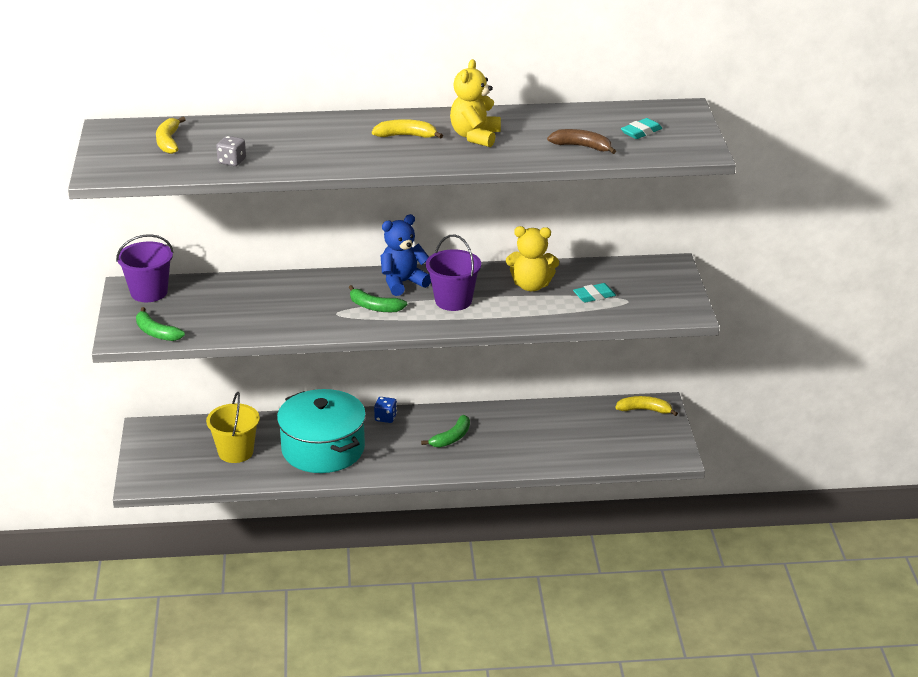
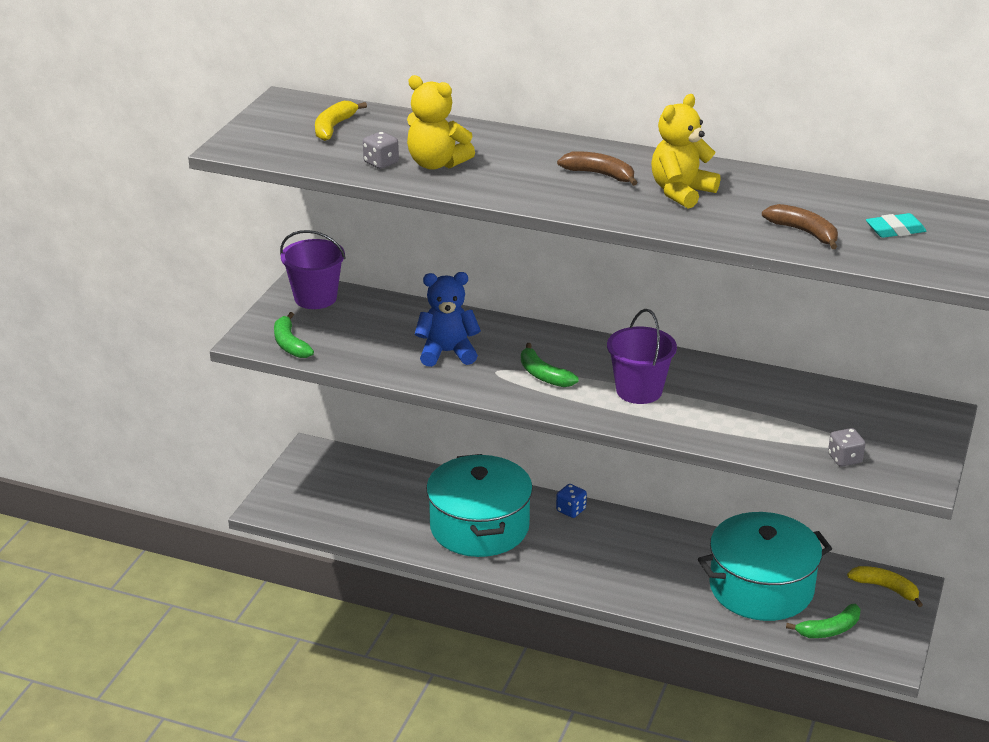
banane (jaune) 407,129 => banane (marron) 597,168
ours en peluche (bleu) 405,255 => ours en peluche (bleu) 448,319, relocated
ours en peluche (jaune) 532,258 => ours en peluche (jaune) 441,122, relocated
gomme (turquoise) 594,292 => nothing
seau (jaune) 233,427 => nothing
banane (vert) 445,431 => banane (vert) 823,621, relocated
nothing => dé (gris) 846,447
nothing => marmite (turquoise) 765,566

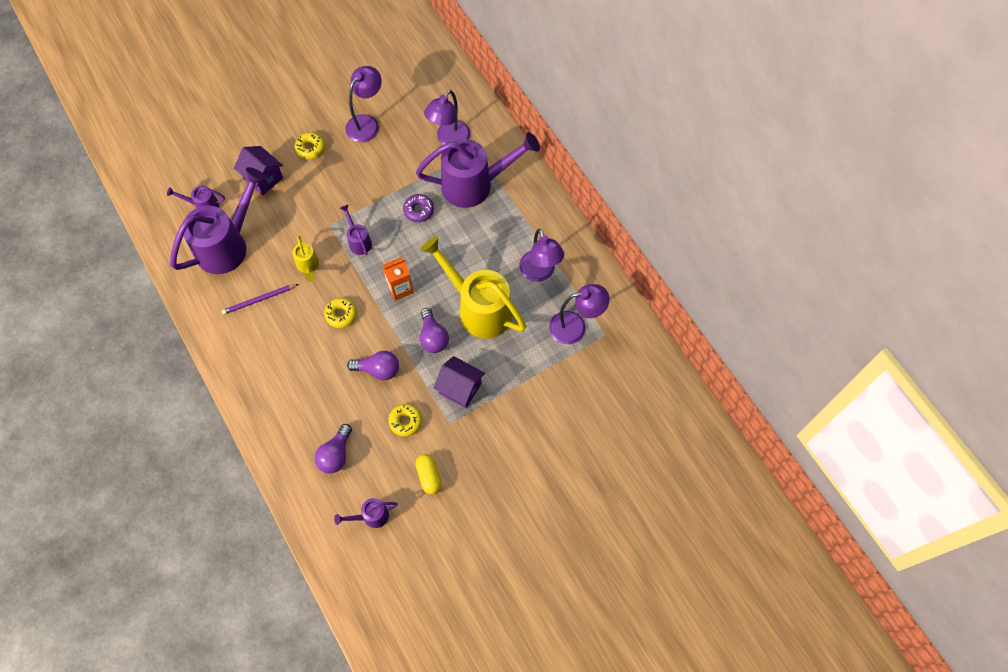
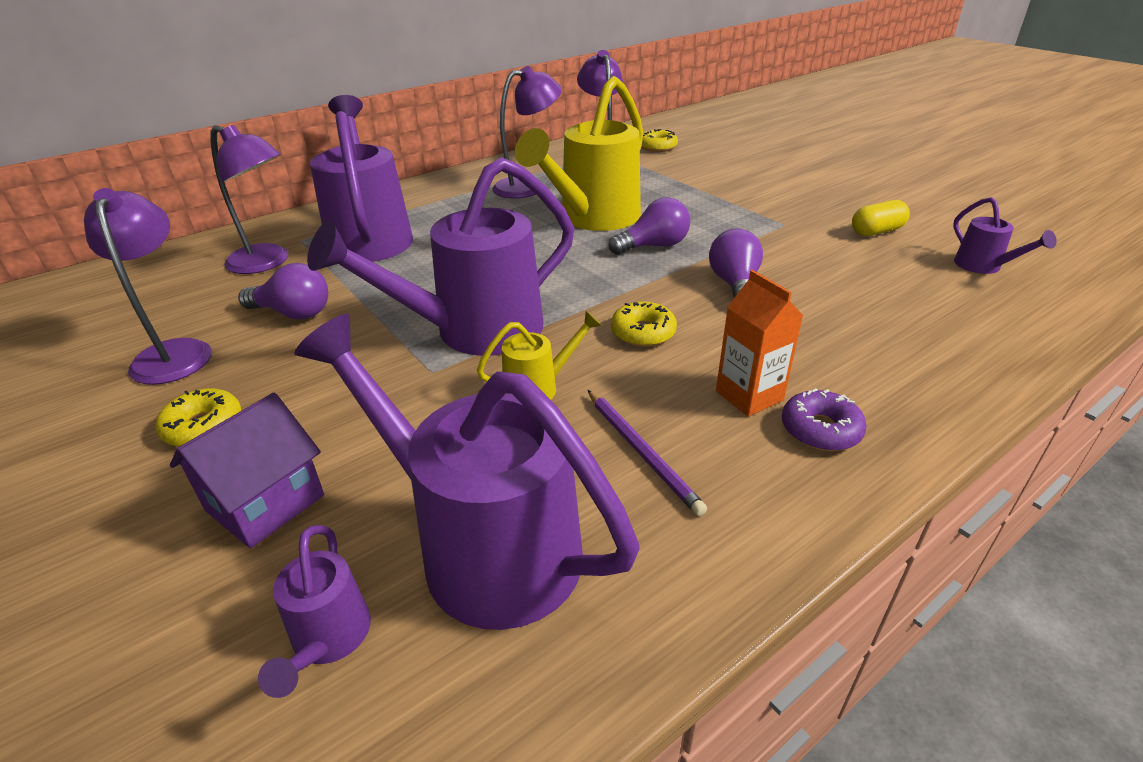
lampe (violet) 364,104 => lampe (violet) 148,286, 45 degrees clockwise
beignet (violet) 418,208 => beignet (violet) 824,419, relocated
arrosoir (violet) 356,230 => arrosoir (violet) 440,256, x2.22
brique de lait (orange) 398,279 => brique de lait (orange) 760,343, relocated
maison (violet) 459,382 => nothing
beignet (jaune) 405,420 => beignet (jaune) 659,140, relocated
ampoule (violet) 333,449 => ampoule (violet) 283,291, relocated

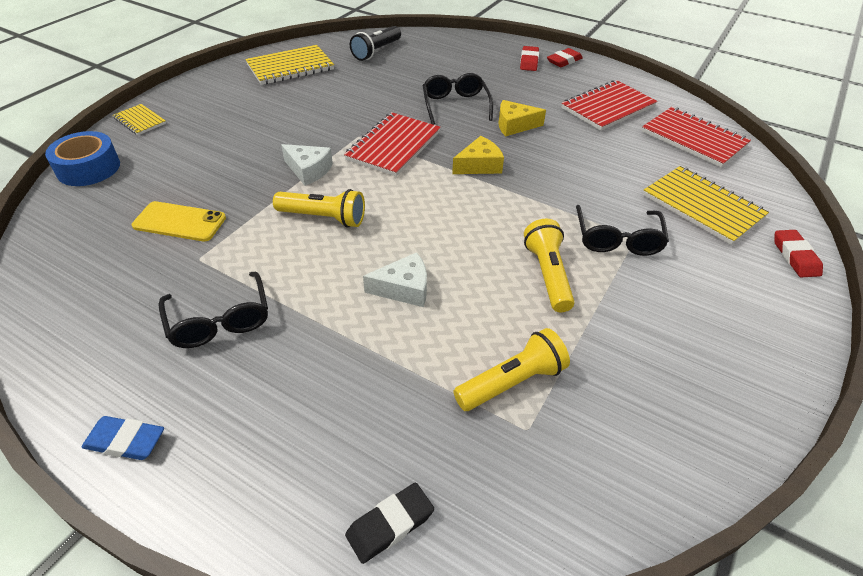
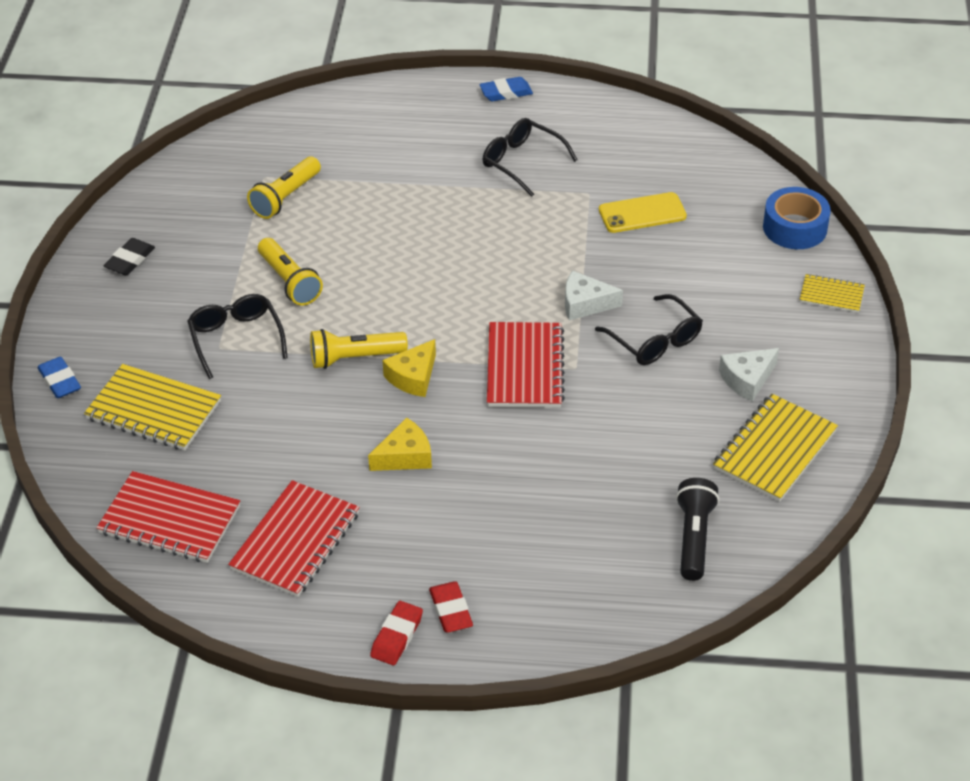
lunettes (noir) 458,99 => lunettes (noir) 649,329, relocated
lampe de poche (jaune) 319,208 => lampe de poche (jaune) 359,349, relocated
gomme (rouge) 798,253 => gomme (bleu) 59,377
fromage (blanc) 395,279 => fromage (blanc) 749,375, relocated
gomme (noir) 389,523 => gomme (noir) 129,256, relocated

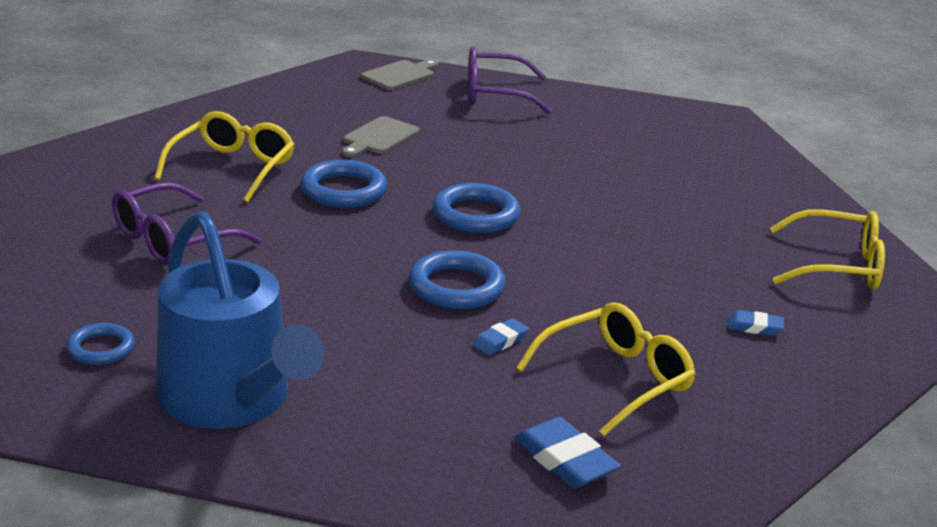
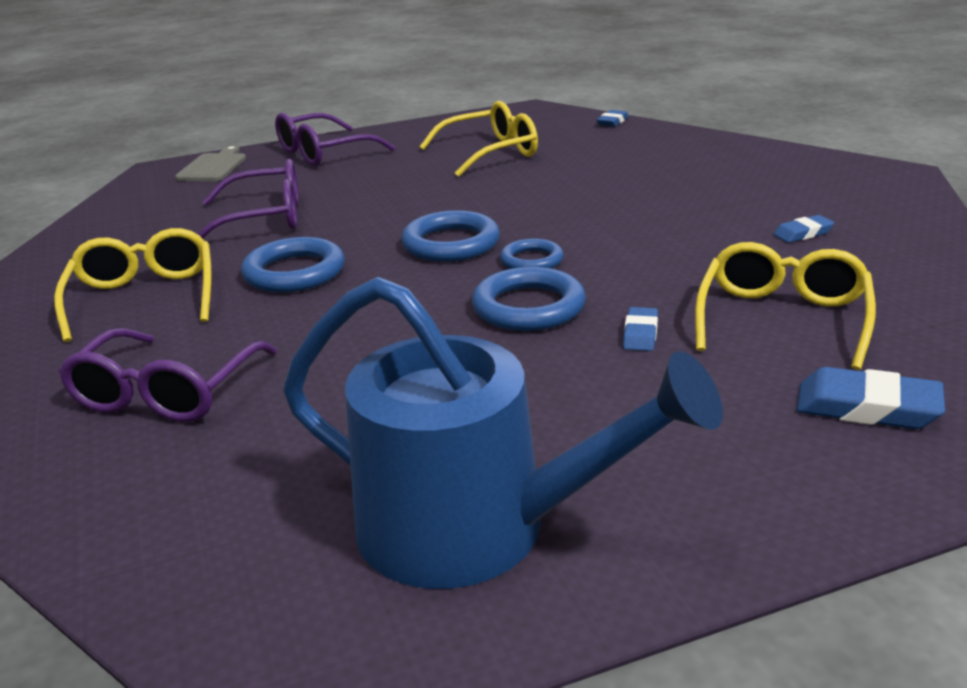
planche à découper (gris) 381,136 => lunettes (violet) 248,199
lunettes (jaune) 827,249 => lunettes (jaune) 478,139, relocated
anneau (bleu) 100,344 => anneau (bleu) 532,254, relocated
nothing => gomme (bleu) 612,118

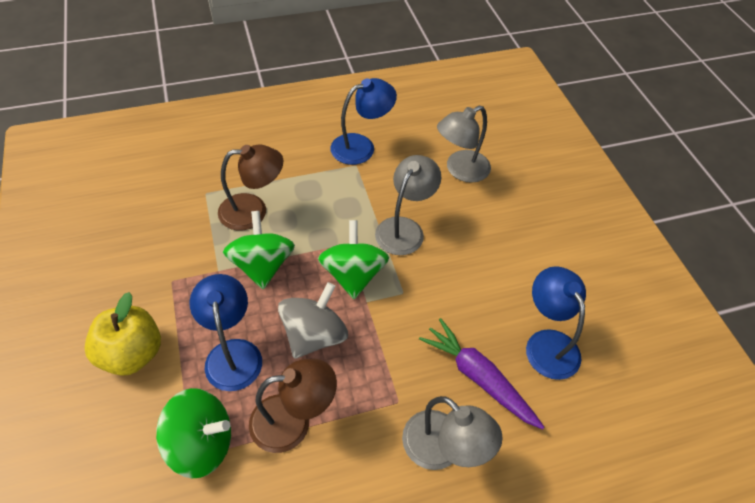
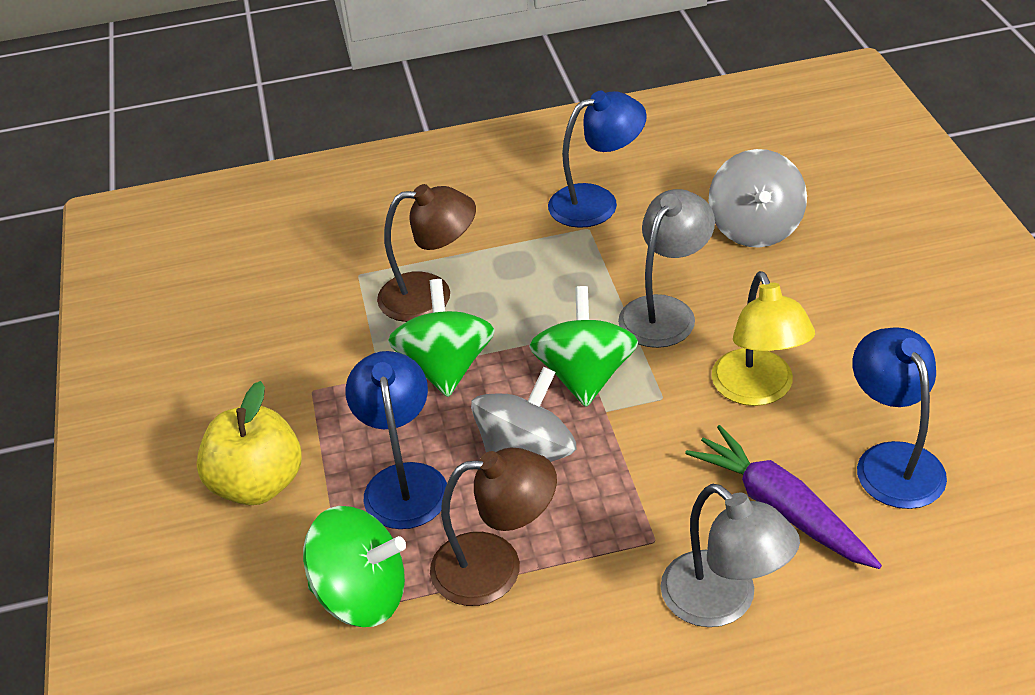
lampe (gris) 464,144 => toupie (gris) 758,198
nothing => lampe (jaune) 763,338

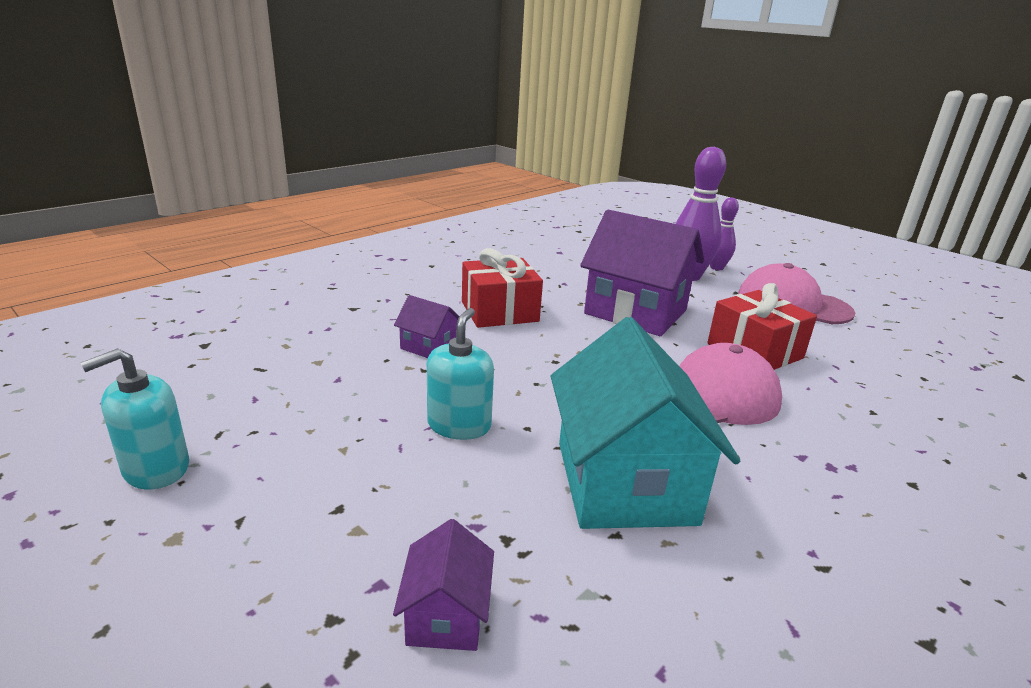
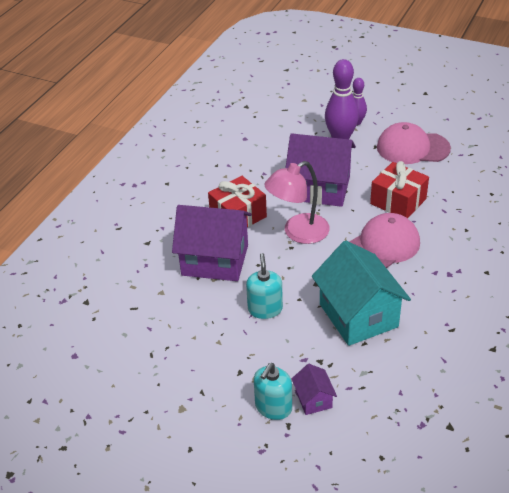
maison (violet) 426,326 => maison (violet) 212,243, x2.19
distributeur de savon (turquoise) 134,419 => distributeur de savon (turquoise) 273,391, relocated
nothing => lampe (rose) 297,202

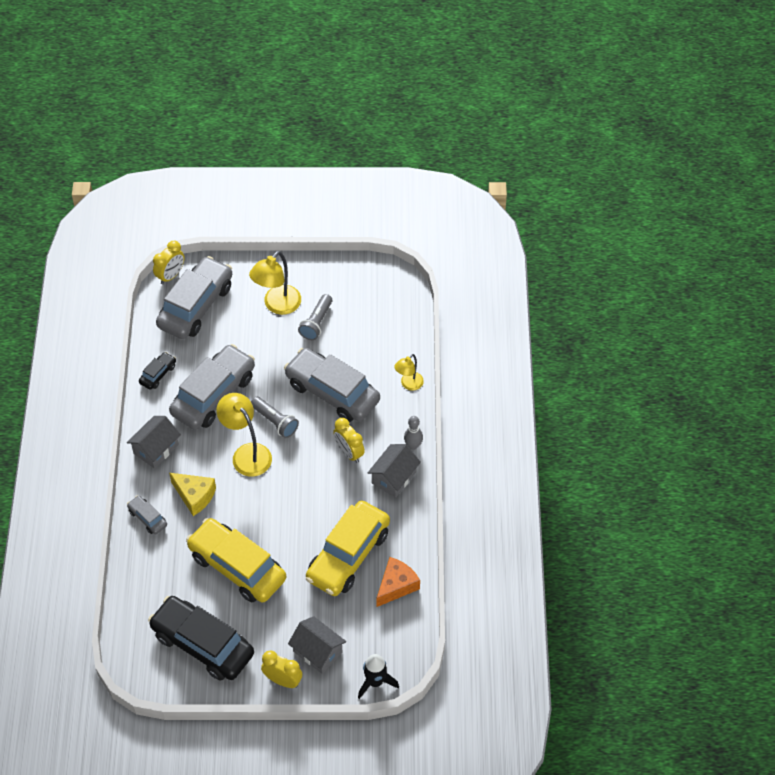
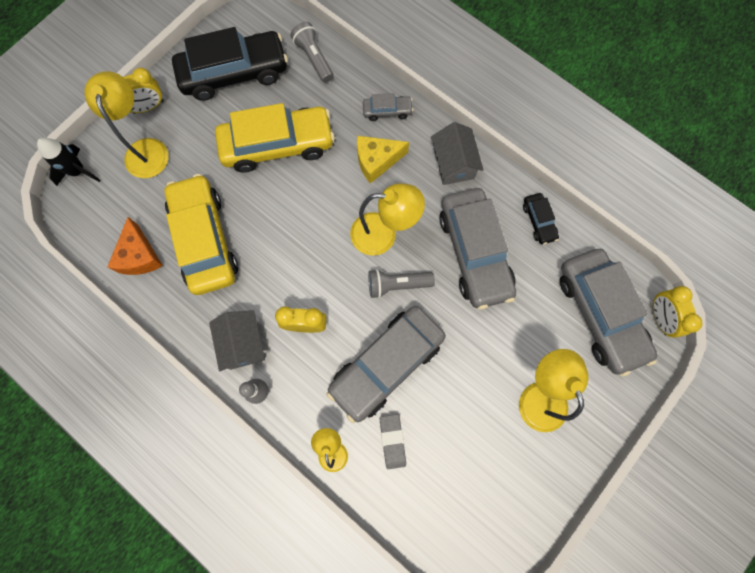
lampe de poche (gris) 315,317 => lampe de poche (gris) 311,52, relocated
voiture (gris) 332,385 => voiture (gris) 386,364, 150 degrees clockwise
maison (gris) 317,645 => lampe (jaune) 126,124
nothing => gomme (gris) 392,441

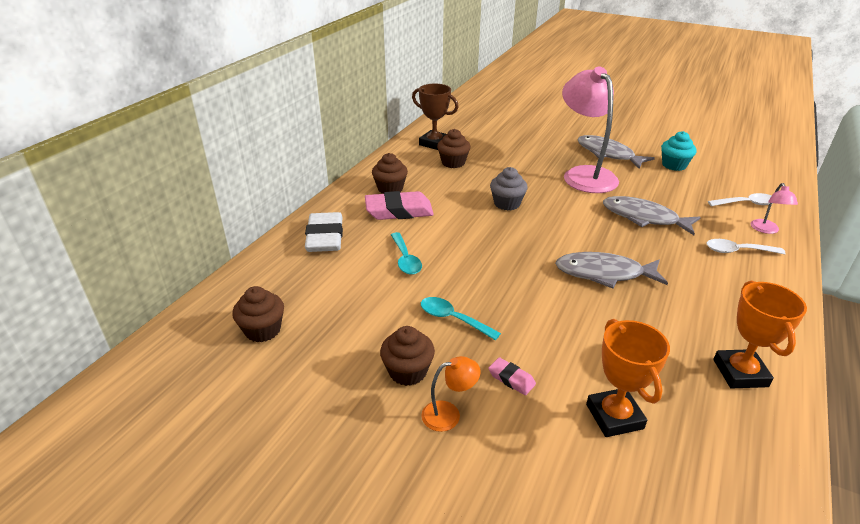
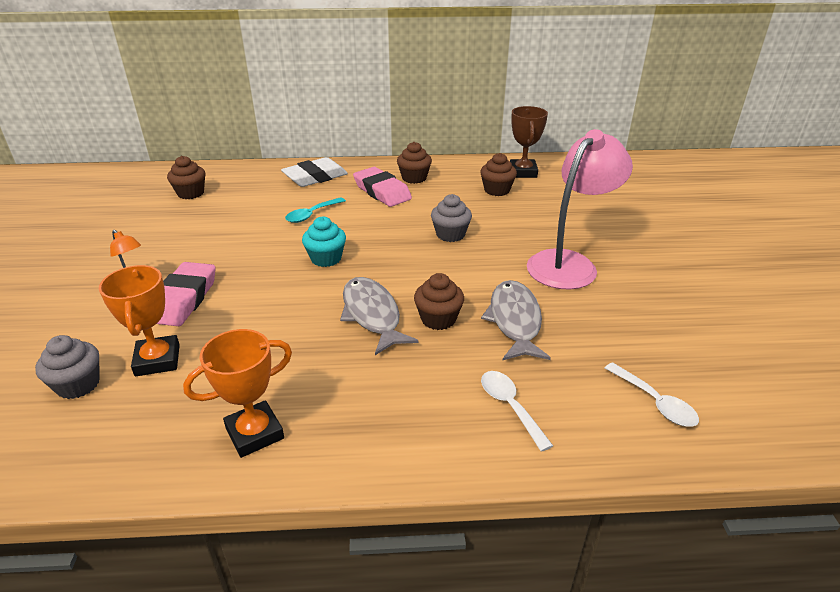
muffin (turquoise) 679,151 => muffin (turquoise) 324,242, relocated
poisson (gris) 616,152 => nothing
lampe (rose) 774,208 => nothing
cuillère (turquoise) 461,319 => nothing
trophée (orange) 628,378 => trophée (orange) 139,320, 60 degrees counterclockwise
muffin (marron) 407,356 => muffin (marron) 439,301, relocated
gomme (rose) 512,376 => gomme (rose) 186,294, x2.09
nothing => muffin (gris) 67,367

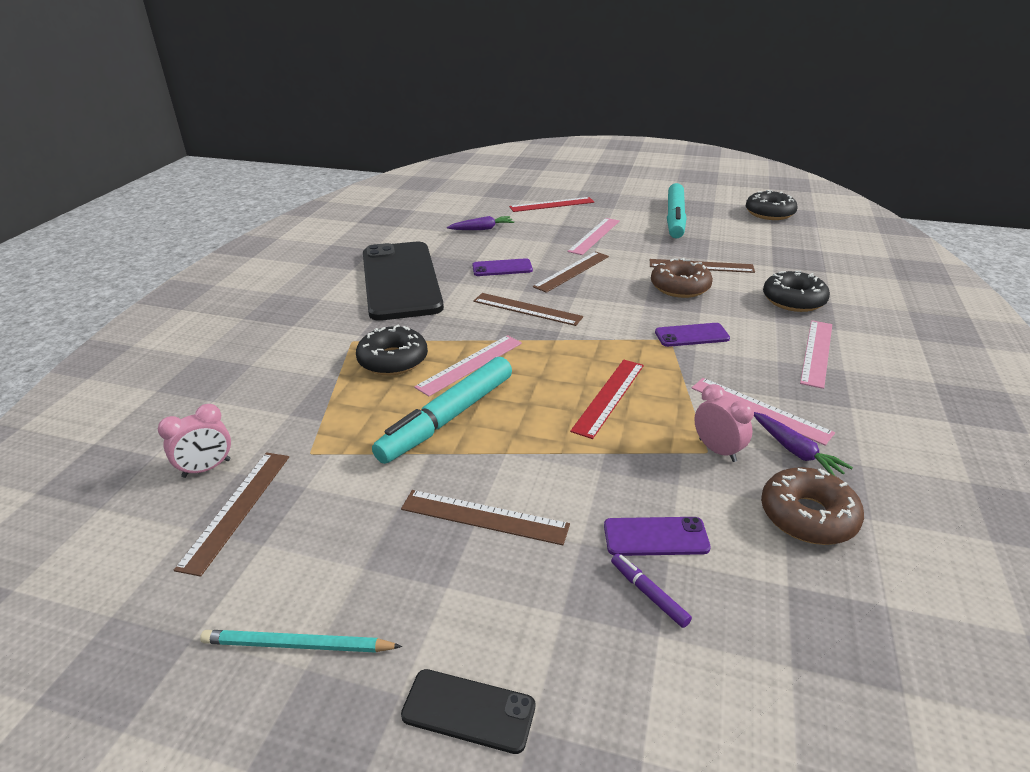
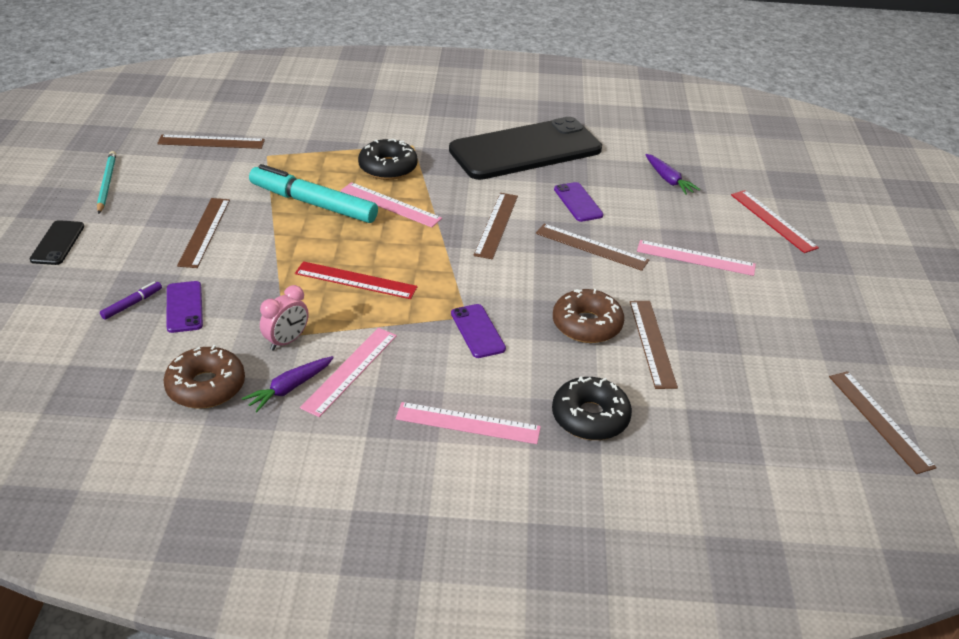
feutre (turquoise) 677,210 => nothing
beignet (noir) 772,205 => règle (marron) 883,422
réveil (rose) 194,441 => nothing

